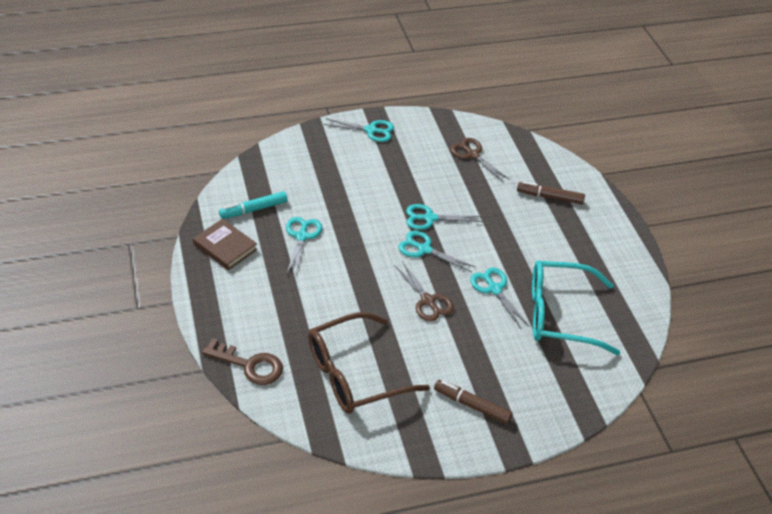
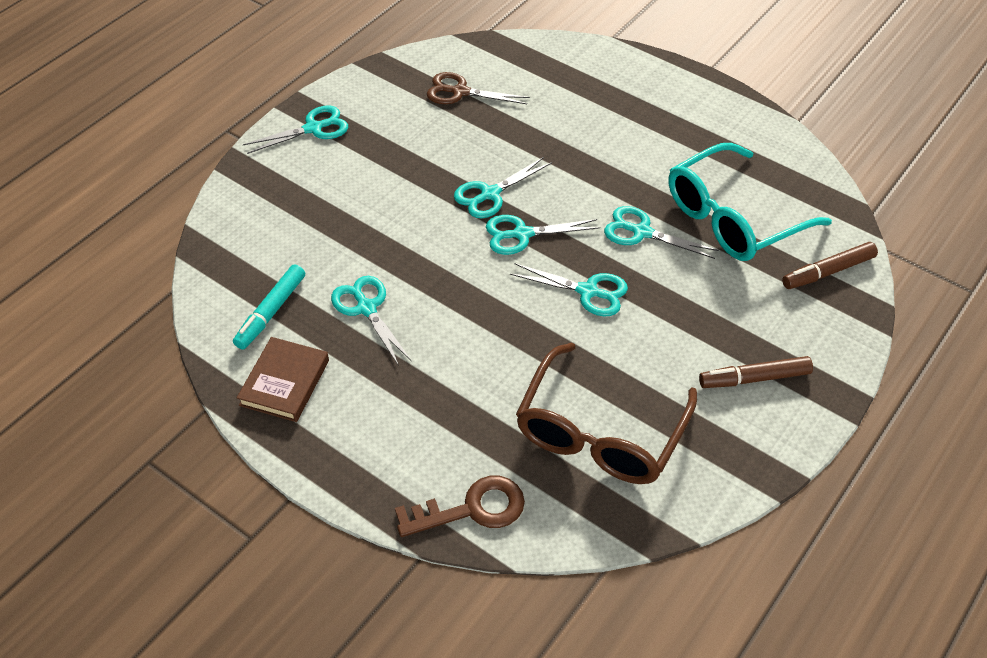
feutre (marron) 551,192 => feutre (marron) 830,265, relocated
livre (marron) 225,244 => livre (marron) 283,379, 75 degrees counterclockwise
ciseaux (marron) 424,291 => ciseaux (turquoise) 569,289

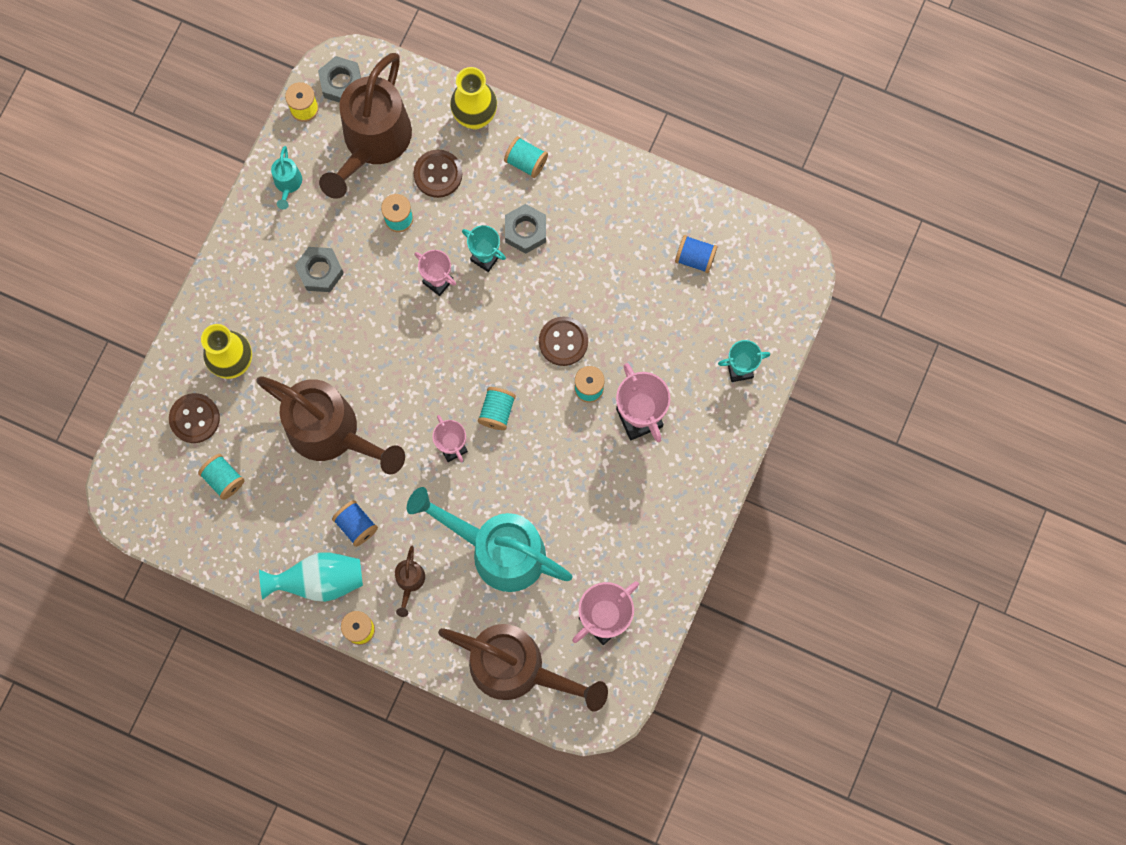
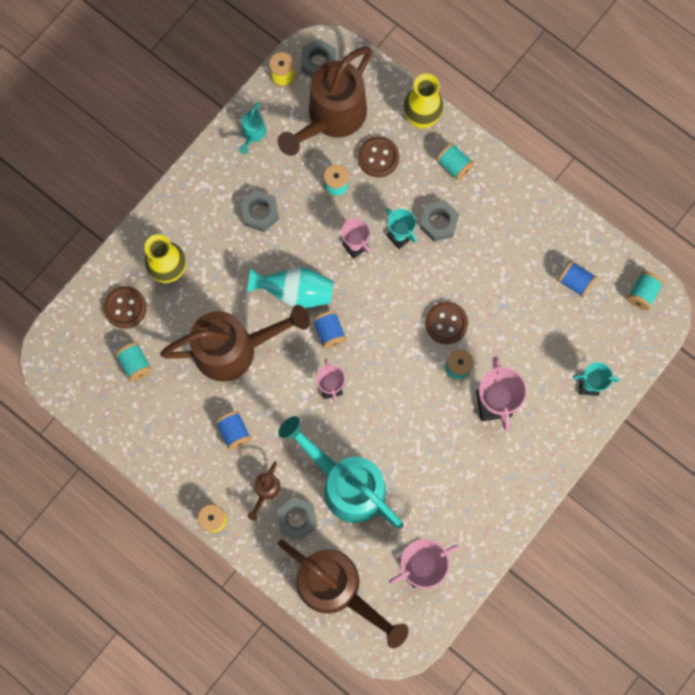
arrosoir (marron) 330,426 => arrosoir (marron) 235,343, 60 degrees counterclockwise
bobine (turquoise) 497,408 => bobine (turquoise) 645,290, relocated
vase (turquoise) 311,577 => vase (turquoise) 290,287, relocated
nothing => bobine (bleu) 330,330
nothing => écrou (gris) 297,518

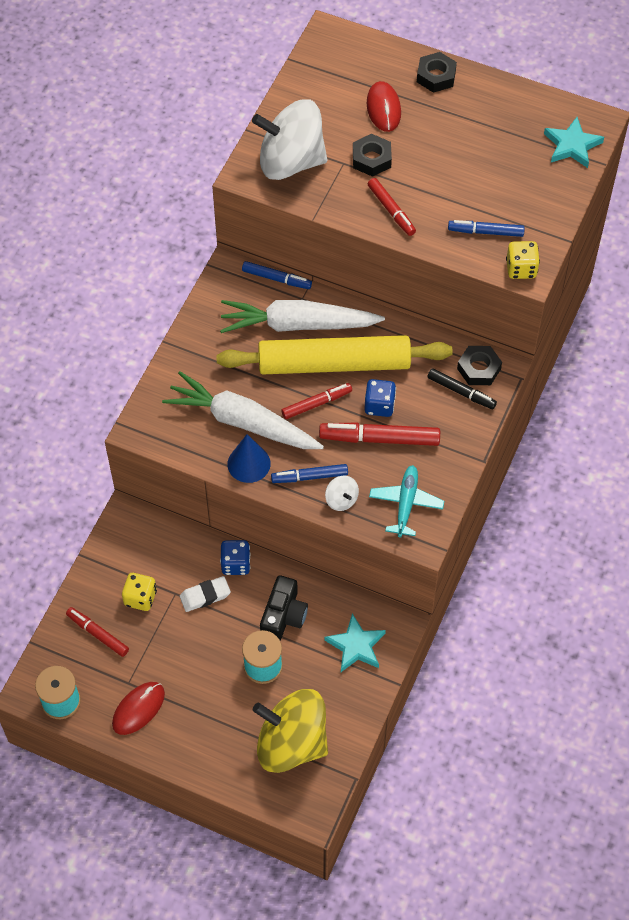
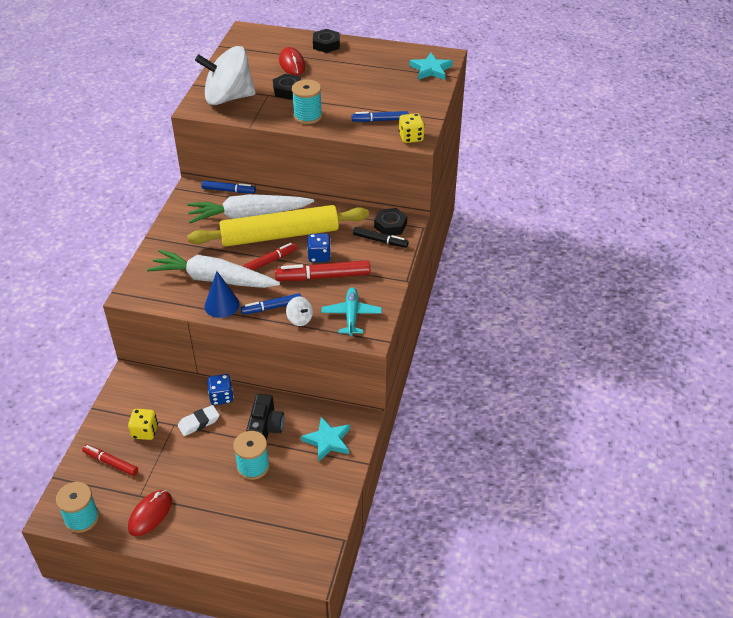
feutre (rouge) 392,207 => bobine (turquoise) 307,102
toupie (jaune) 290,731 => nothing

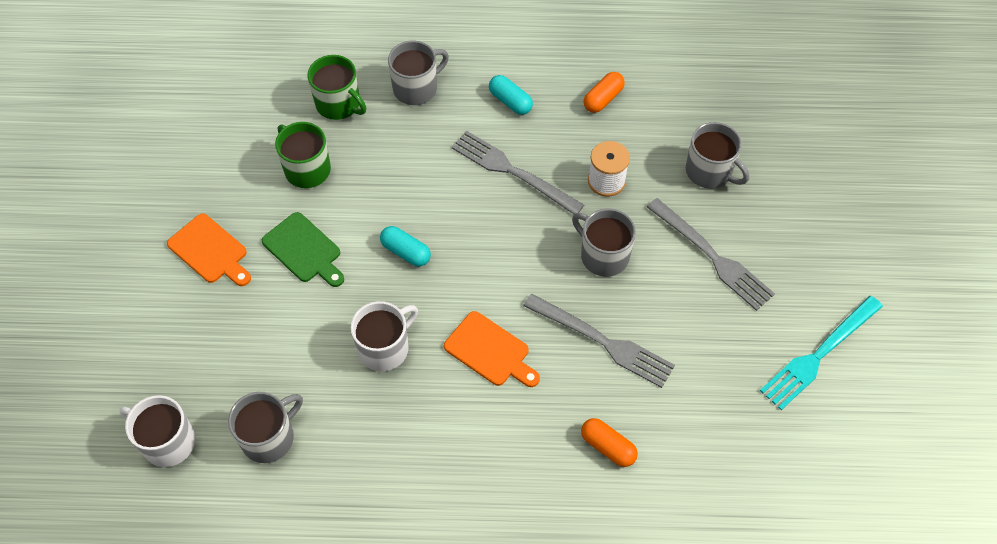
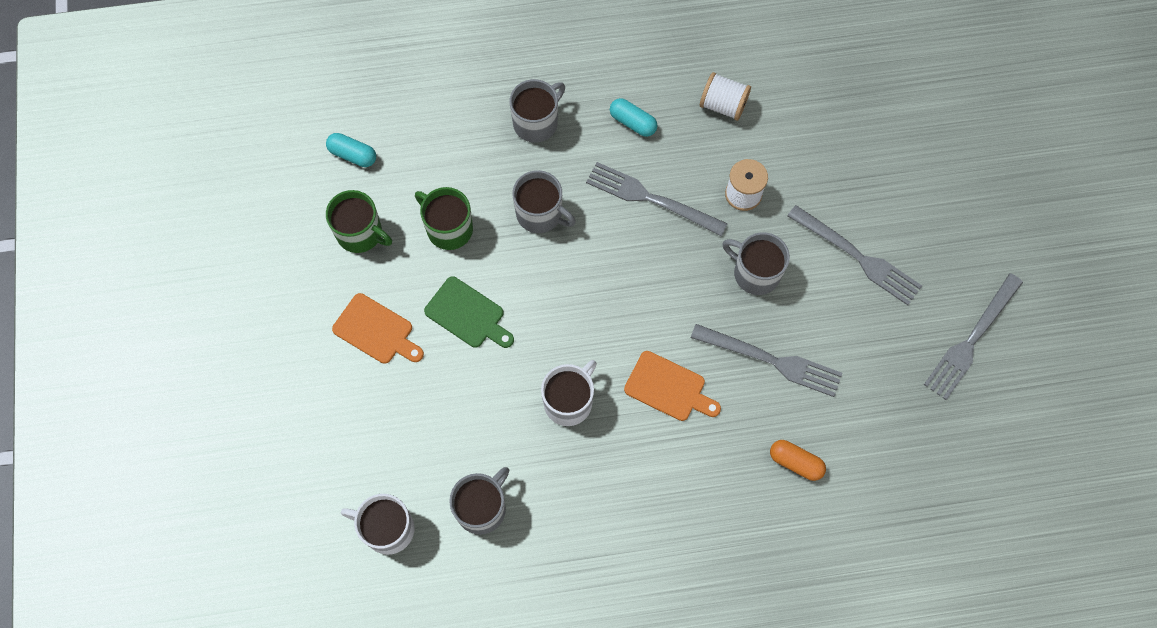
tasse (vert) 336,87 => tasse (vert) 359,221, relocated
gélule (orange) 604,92 => bobine (blanc) 725,96
tasse (gris) 717,155 => tasse (gris) 544,201, relocated
gélule (turquoise) 405,246 => gélule (turquoise) 351,150, relocated
fourchette (turquoise) 821,353 => fourchette (gris) 973,336

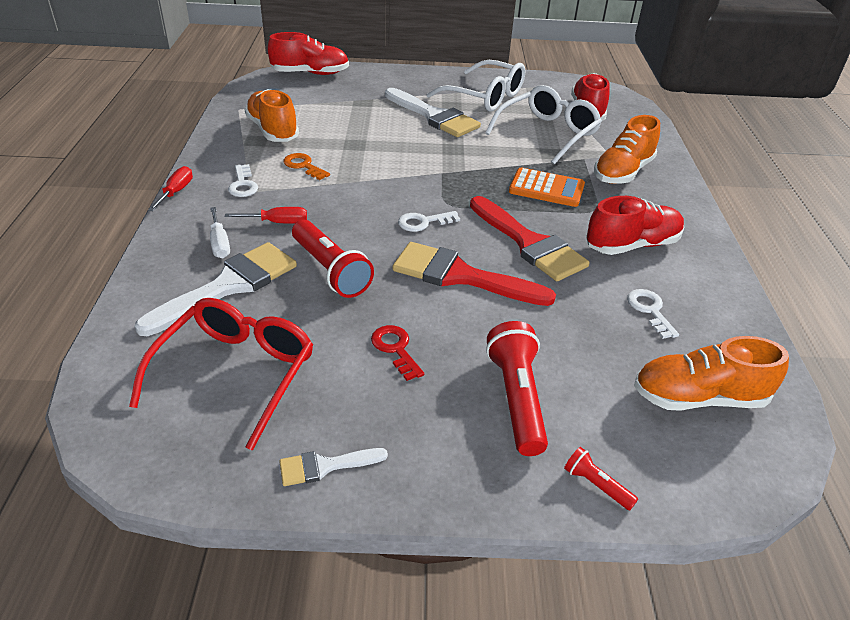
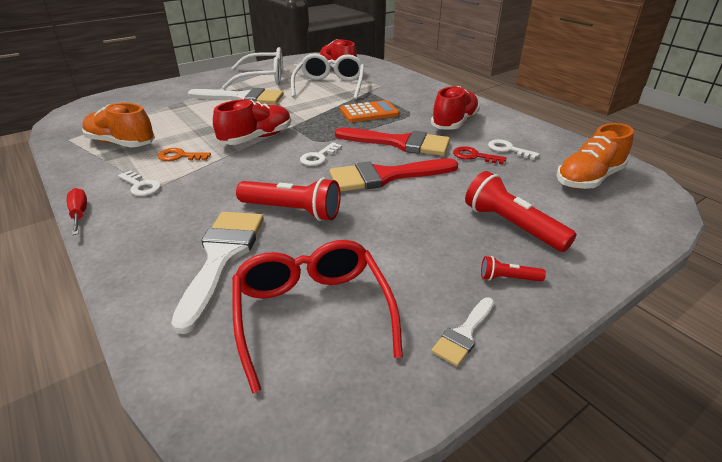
chaussure (rouge) 308,53 => chaussure (rouge) 252,122, relocated
chaussure (orange) 627,149 => nothing
tournevis (blanc) 220,232 => nothing
tournevis (rouge) 265,215 => nothing
clé (rouge) 397,353 => clé (rouge) 479,155, relocated
lampe de poche (rouge) 601,478 => lampe de poche (rouge) 513,269, relocated

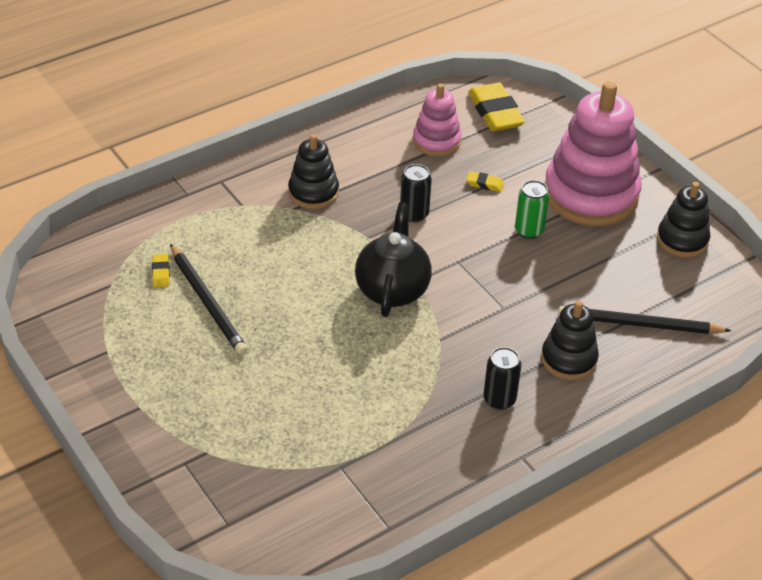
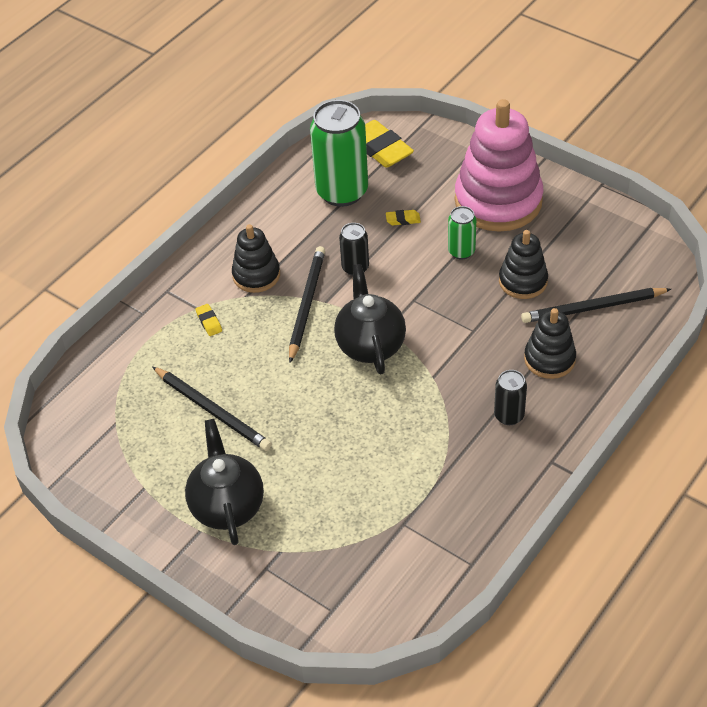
jouet à empiler (rose) 437,119 => canette (vert) 339,153
jouet à empiler (noir) 683,219 => jouet à empiler (noir) 523,264, relocated
gomme (jaune) 161,270 => gomme (jaune) 208,320, relocated
nothing => crayon (noir) 307,304
nothing => théière (noir) 224,482

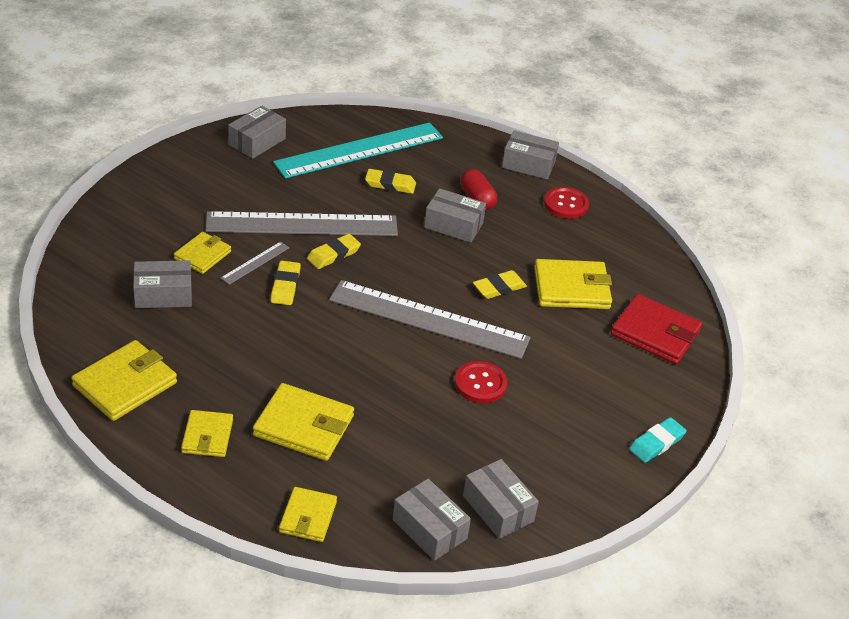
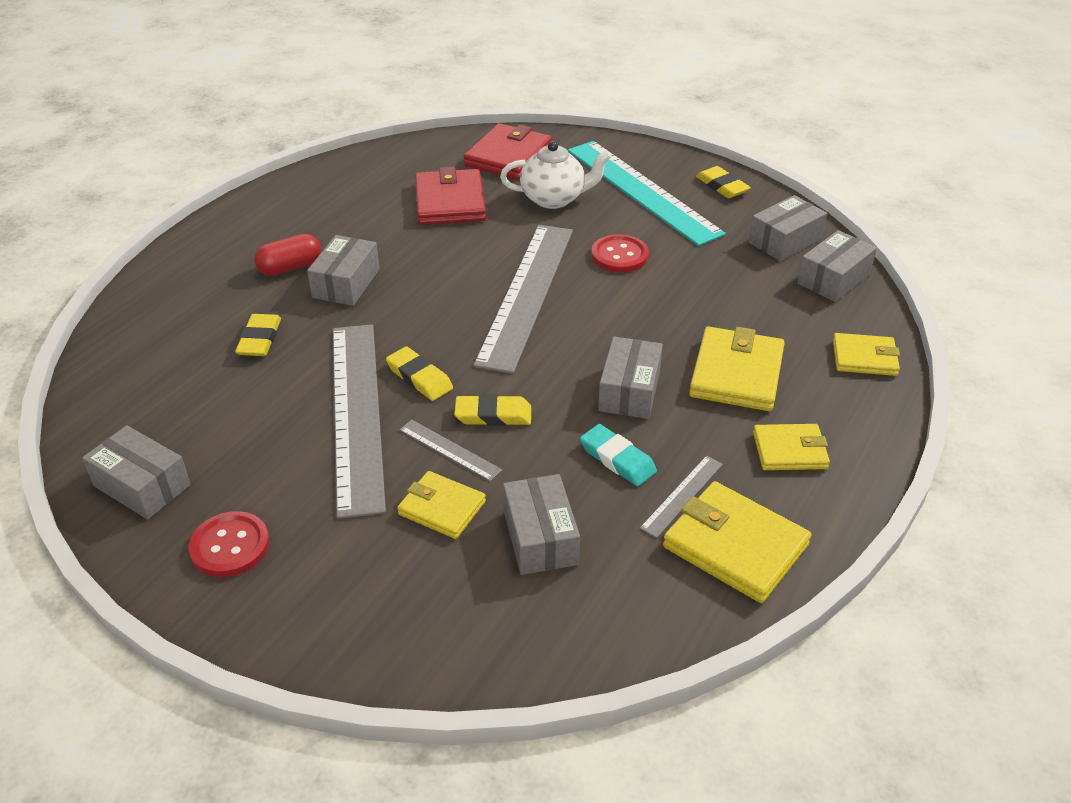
règle (turquoise) 358,150 => règle (turquoise) 647,193, relocated
boîte (gris) 530,155 => boîte (gris) 630,377, relocated
bouton (rouge) 566,203 => bouton (rouge) 229,544, relocated
portefeuille (jaune) 573,284 => portefeuille (rouge) 450,196
gomme (jaune) 500,284 => gomme (jaune) 723,182, relocated
gomme (turquoise) 658,440 => gomme (turquoise) 618,455, relocated
nothing => théière (blanc) 555,175
nothing => règle (gris) 681,497

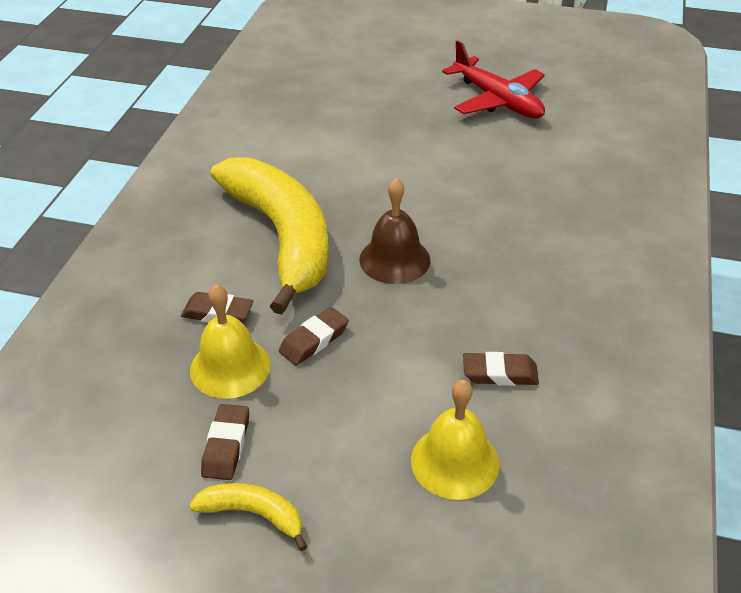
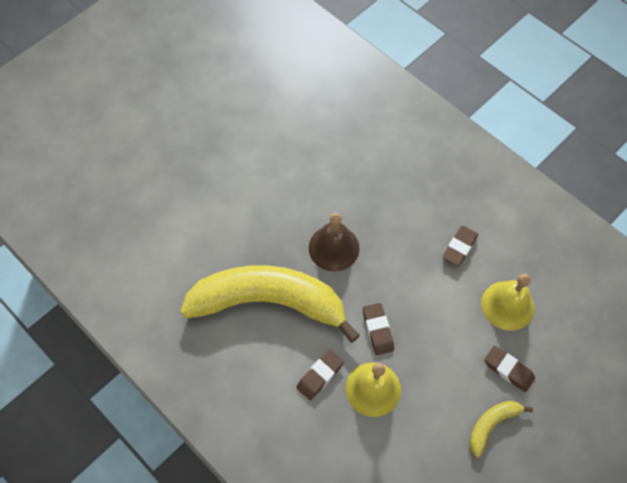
avion (rouge) 493,79 => nothing
gomme (marron) 225,442 => gomme (marron) 509,369, relocated

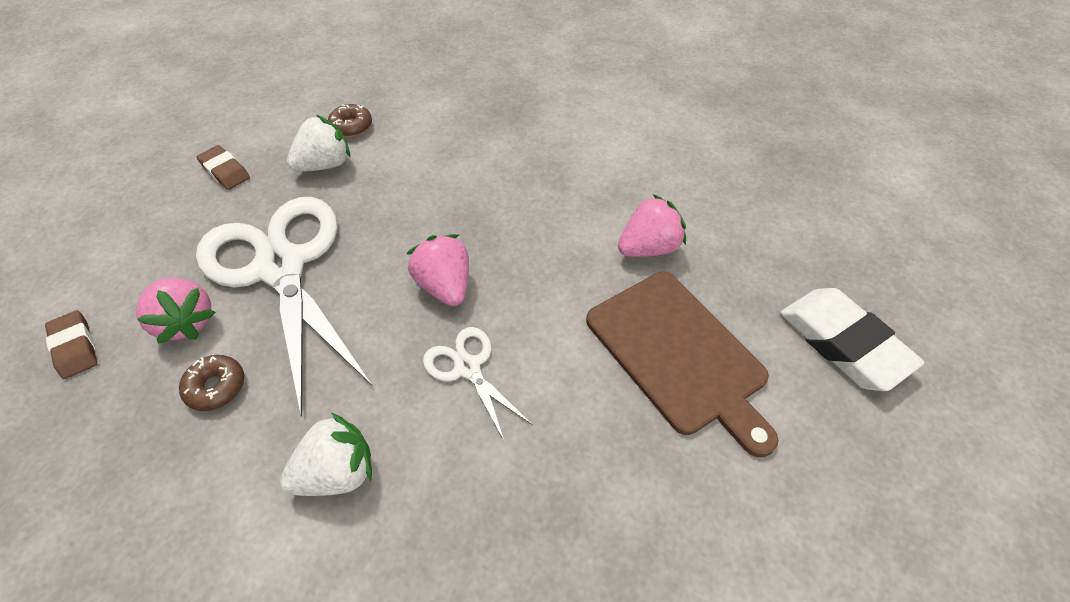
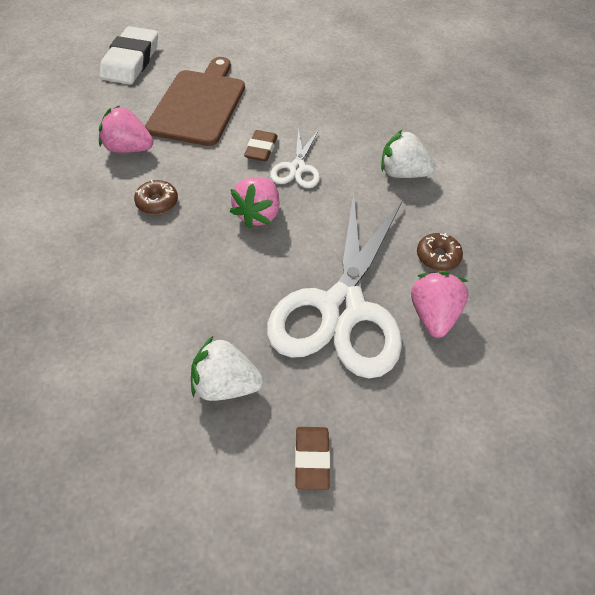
beignet (marron) 350,120 => beignet (marron) 156,197, relocated
gomme (marron) 71,344 => gomme (marron) 261,145, relocated

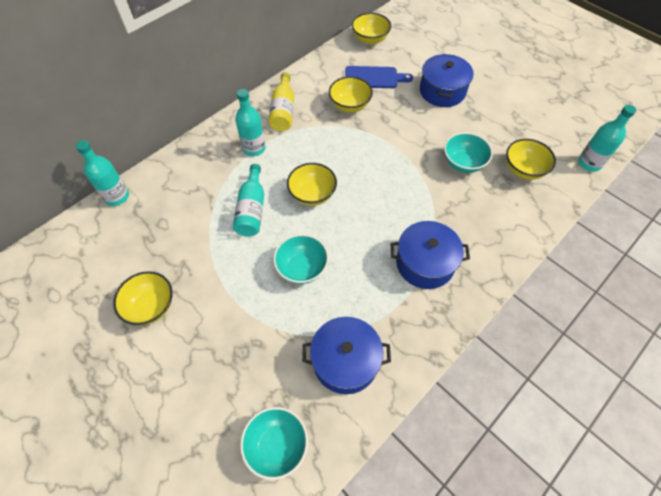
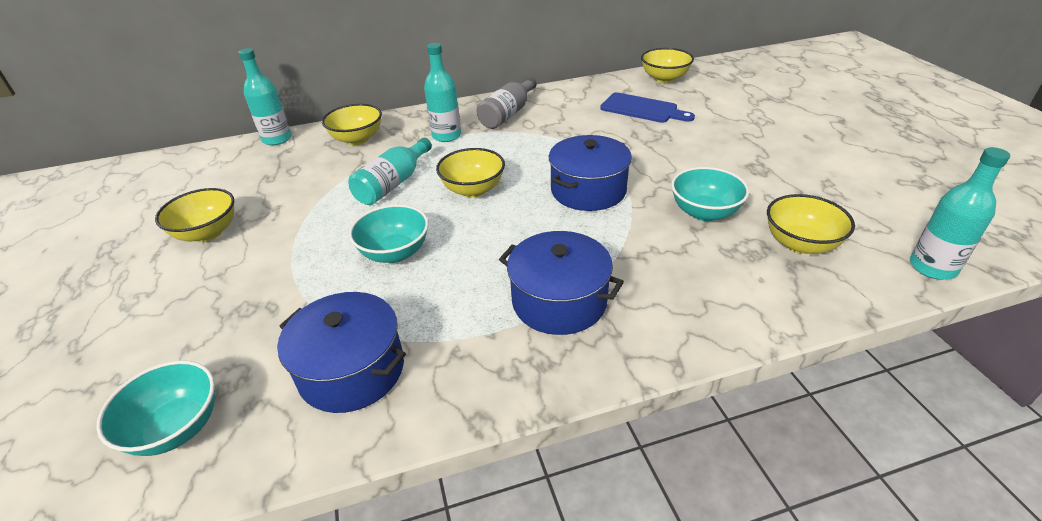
marmite (bleu) 447,80 => marmite (bleu) 590,173, relocated
bouteille (jaune) 281,101 => bouteille (gris) 507,103
bol (jaune) 351,94 => bol (jaune) 352,124, relocated

